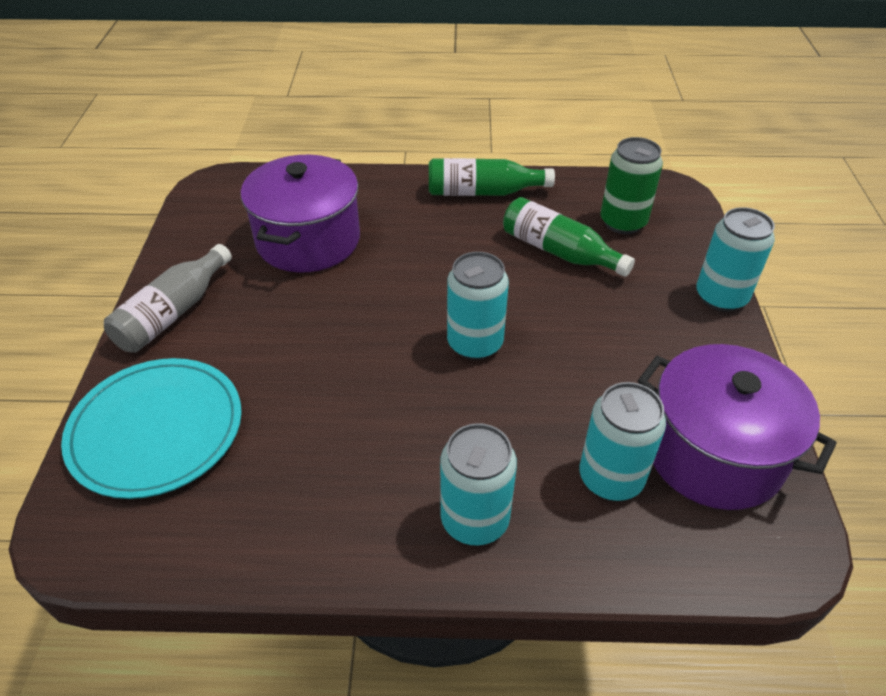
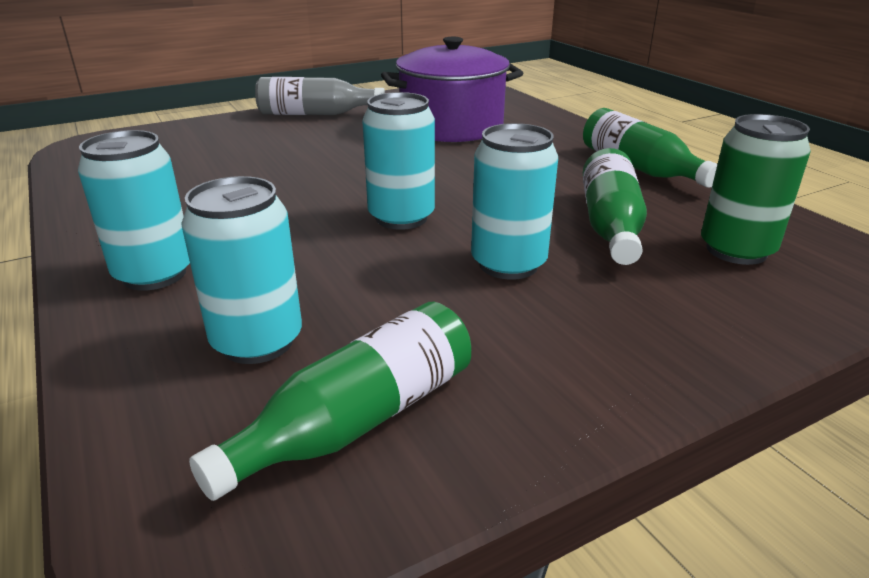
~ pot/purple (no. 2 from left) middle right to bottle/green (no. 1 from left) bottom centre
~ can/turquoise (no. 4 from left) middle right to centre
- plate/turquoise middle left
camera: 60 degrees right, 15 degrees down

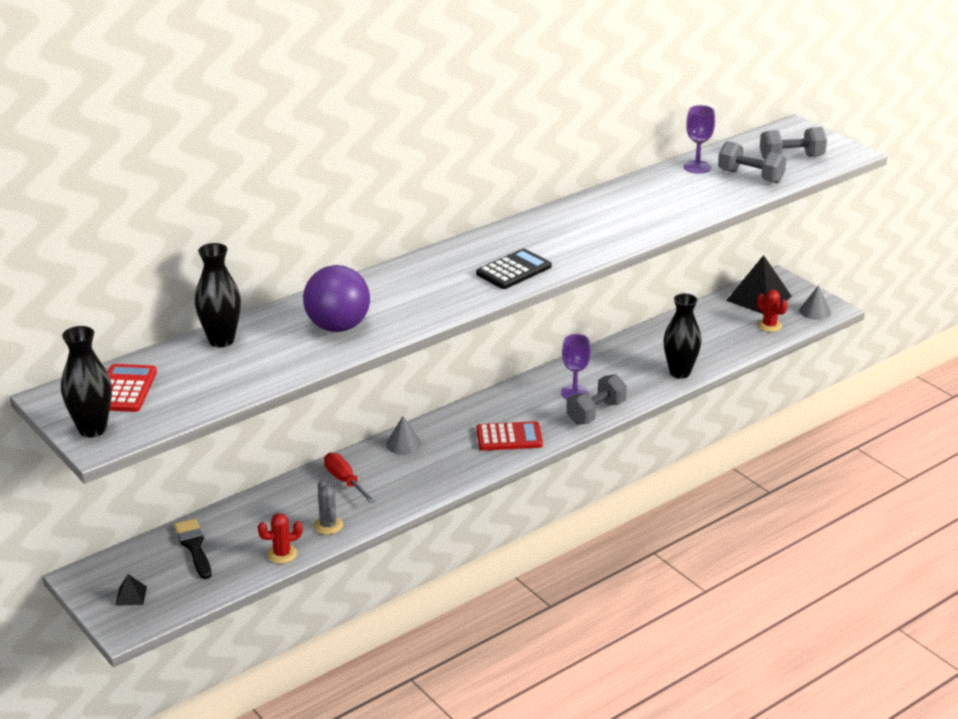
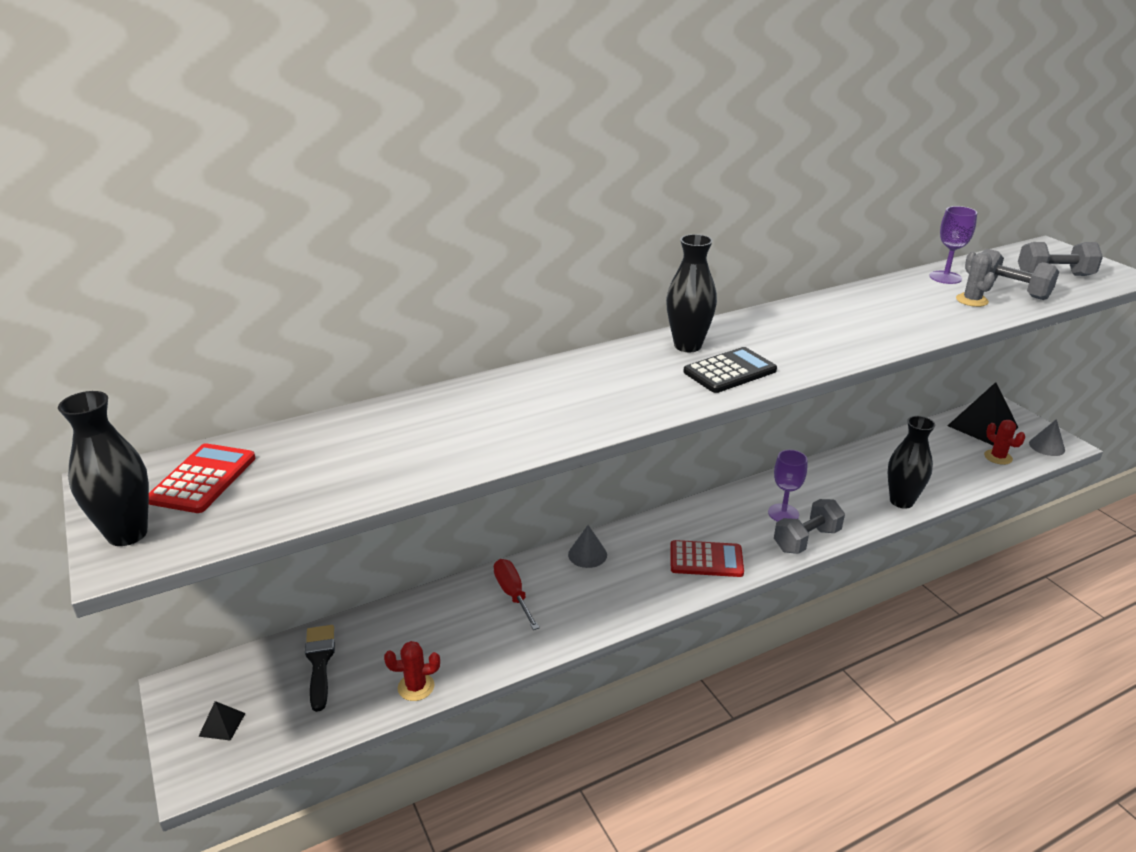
~ vase/black (no. 2 from left) middle left to centre
~ cactus/grey bottom centre to top right
- ball/purple centre
camera: 10 degrees right, 0 degrees up

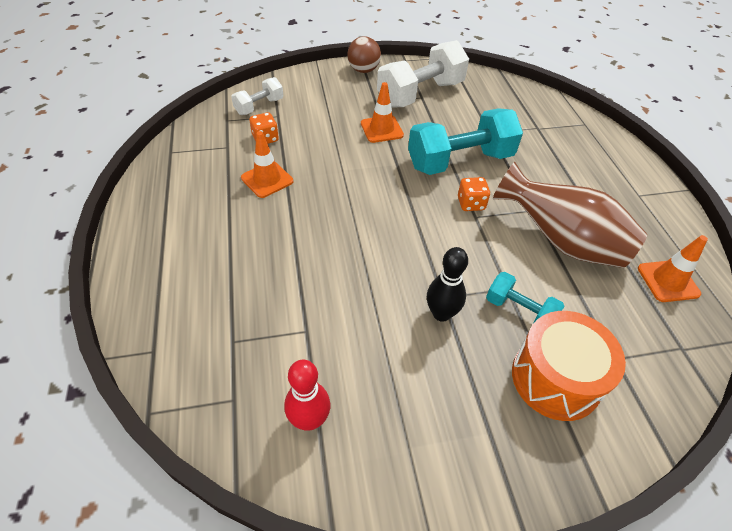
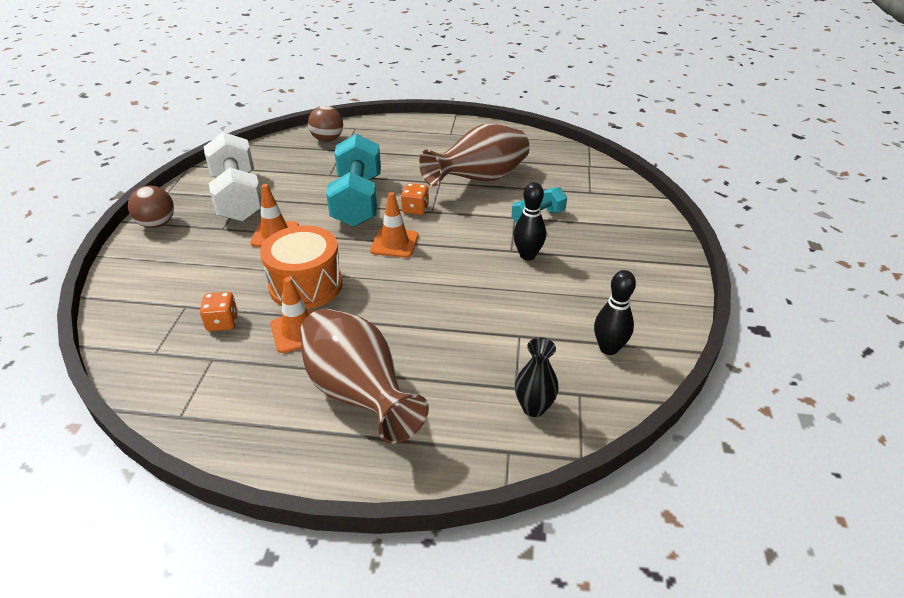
~ drum/orange bottom right to middle left
+ vase/brown (no. 1 from left) centre
+ ball/brown (no. 2 from left) top centre
~ traffic cone/orange (no. 3 from left) middle right to centre
+ vase/black centre
~ bowling pin/red bottom centre to bowling pin/black (no. 2 from left) middle right
- dumbbell/white (no. 1 from left) top centre
camera: 70 degrees left, 10 degrees down

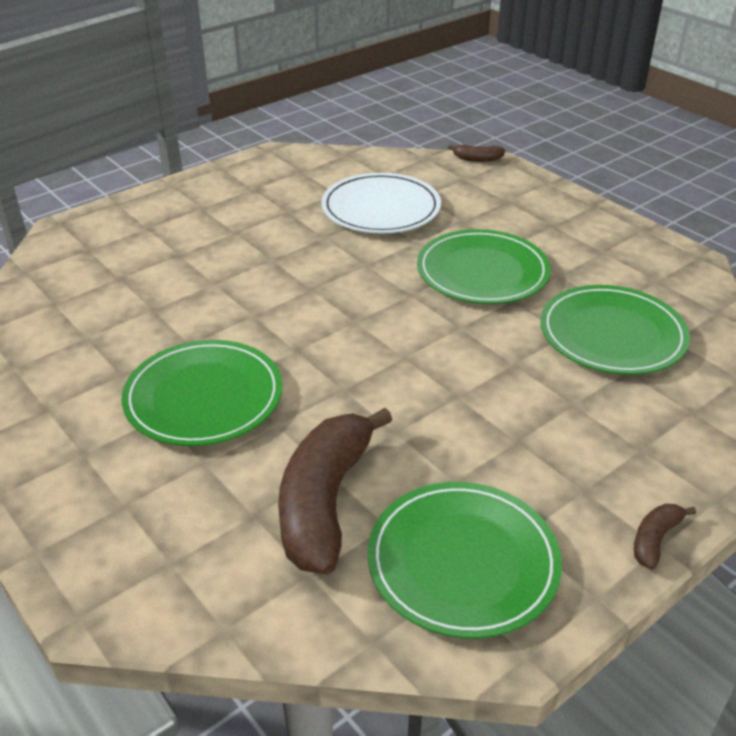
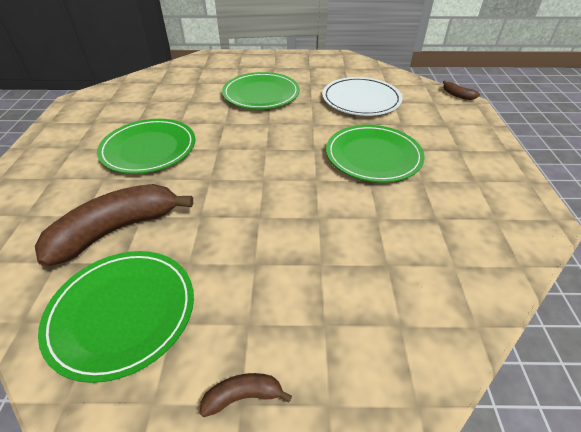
~ plate/green (no. 4 from left in the first image) middle right to plate/green (no. 3 from left) top centre
camera: 40 degrees right, 5 degrees up

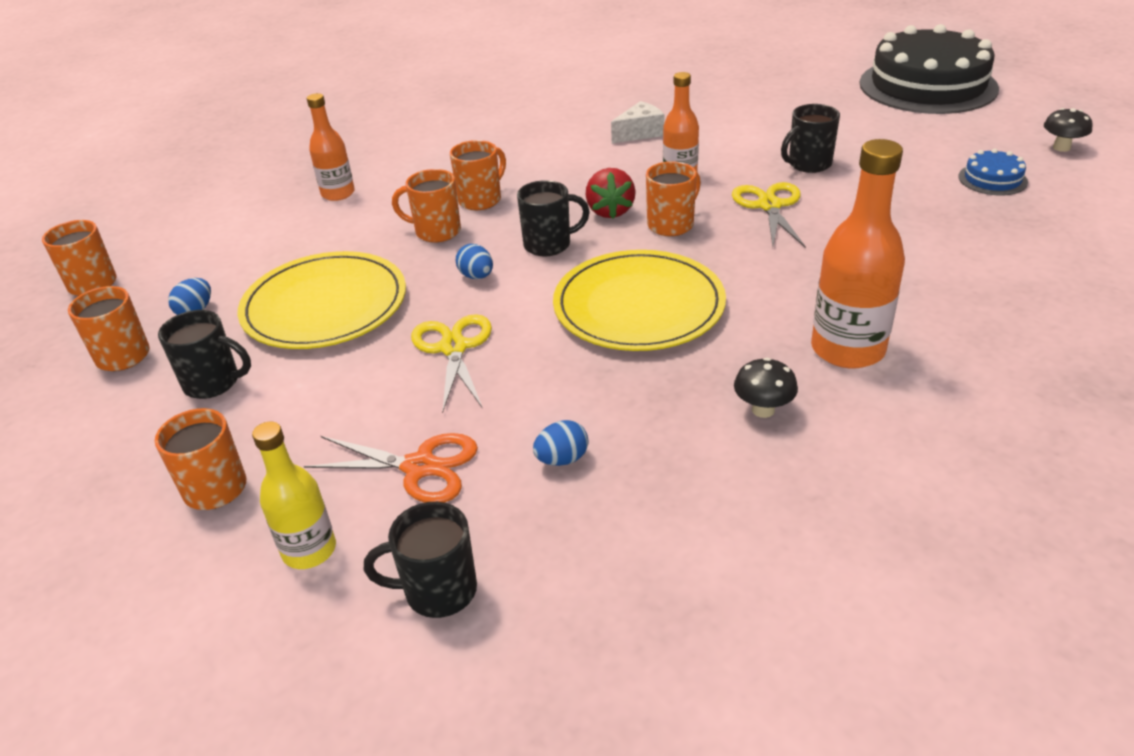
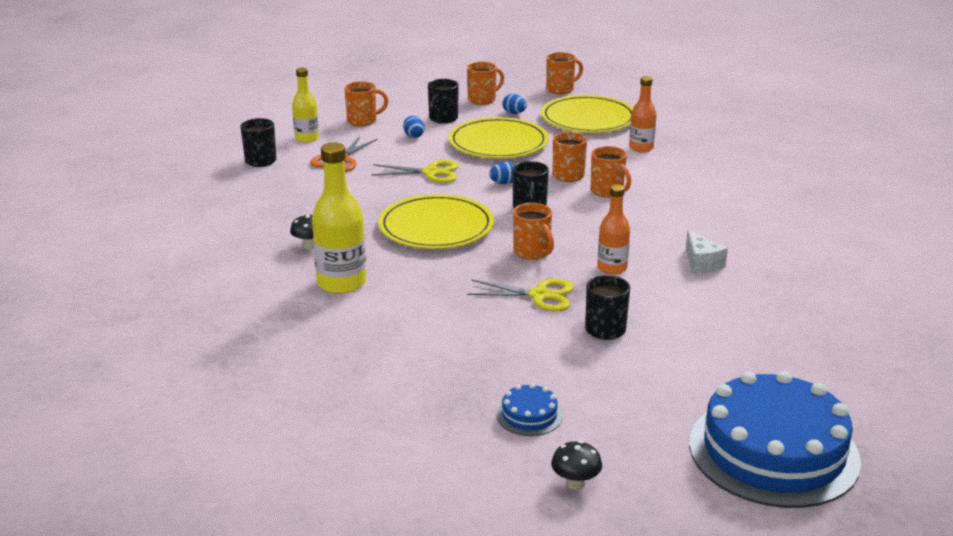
~ bottle/orange (no. 3 from left) middle right to bottle/yellow (no. 2 from left) centre
~ egg/blue (no. 3 from left in the first image) centre to egg/blue (no. 1 from left) top centre
+ plate/yellow (no. 3 from left) top centre
~ cake/black top right to cake/blue (no. 2 from left) bottom right
- strawberry/red top centre
camera: 100 degrees right, 10 degrees down

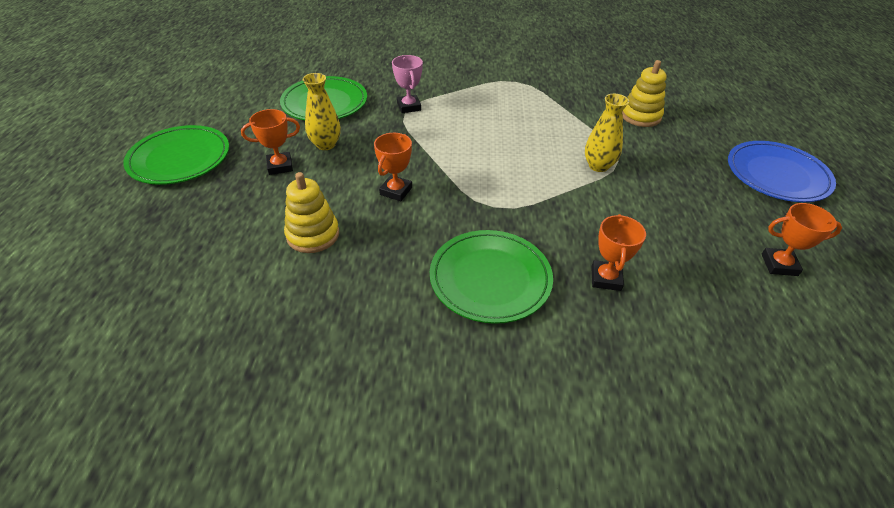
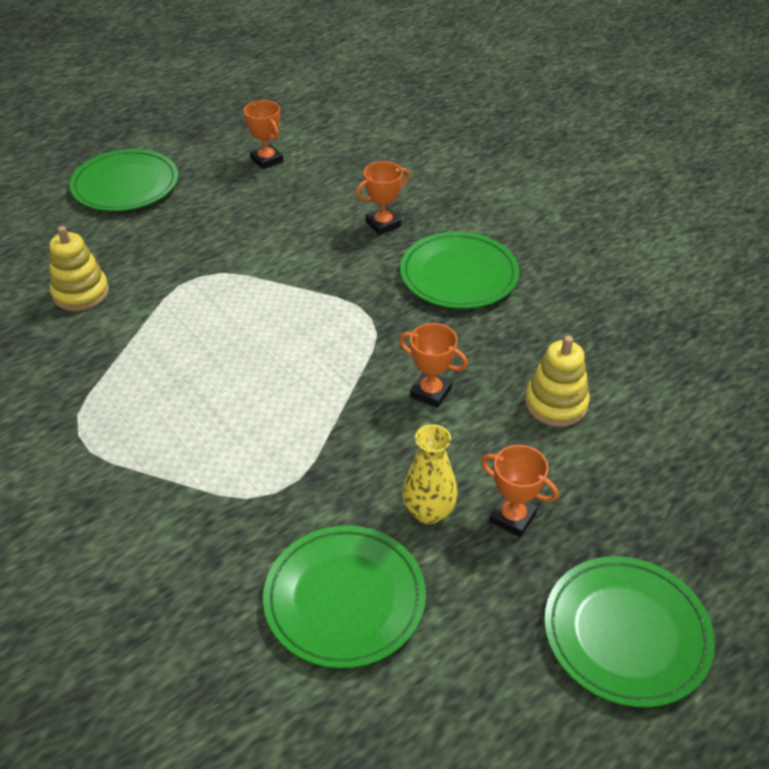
~ plate/blue middle right to plate/green (no. 1 from left) top left
~ trophy/orange (no. 2 from left in the first image) top centre = centre 45 degrees clockwise
- trophy/pink top centre
- vase/yellow (no. 2 from left) top right
camera: 130 degrees left, 0 degrees up

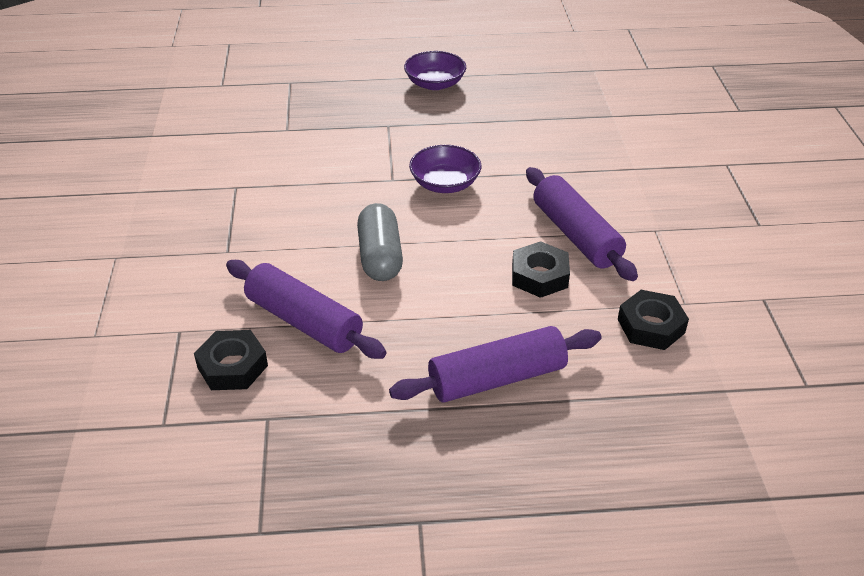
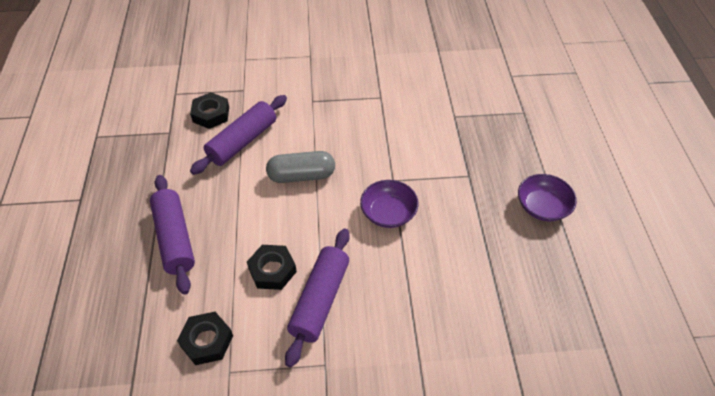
~ rolling pin/purple (no. 3 from left) middle right = bottom centre 45 degrees counterclockwise
camera: 90 degrees right, 10 degrees up

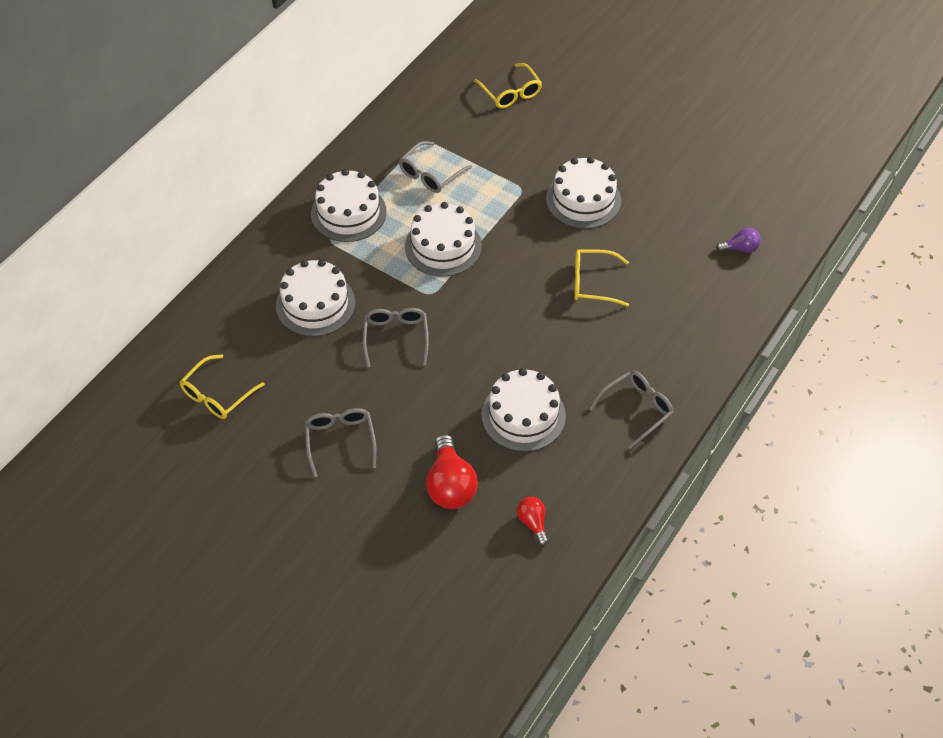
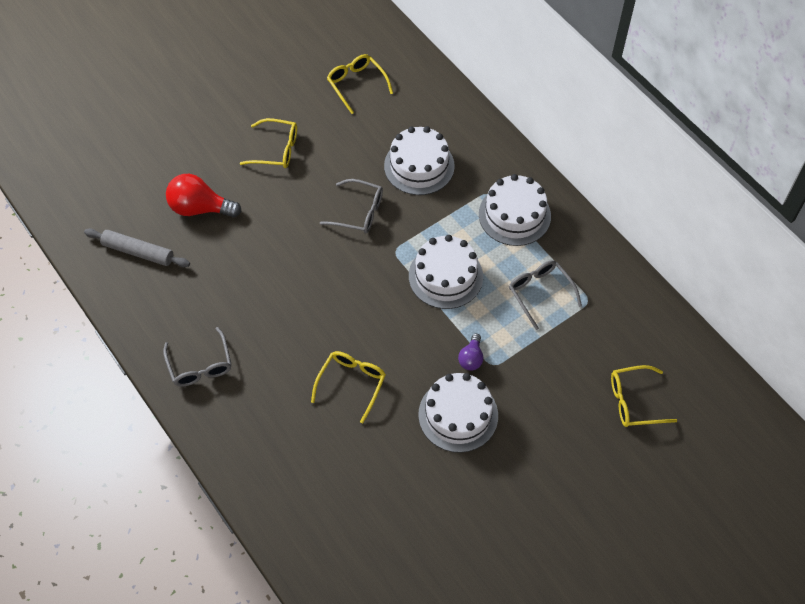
~ light bulb/red (no. 2 from left) bottom centre to rolling pin/grey middle left
~ glasses/grey (no. 1 from left) centre to glasses/yellow (no. 1 from left) top left
~ light bulb/purple top right to centre
- cake/white (no. 4 from left) centre
camera: 110 degrees right, 5 degrees up

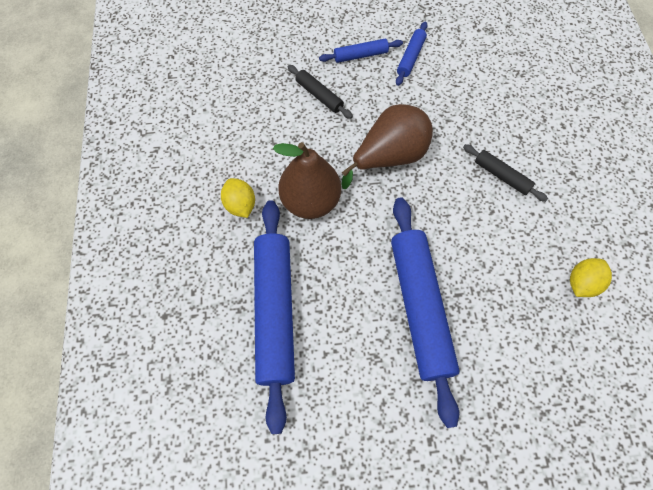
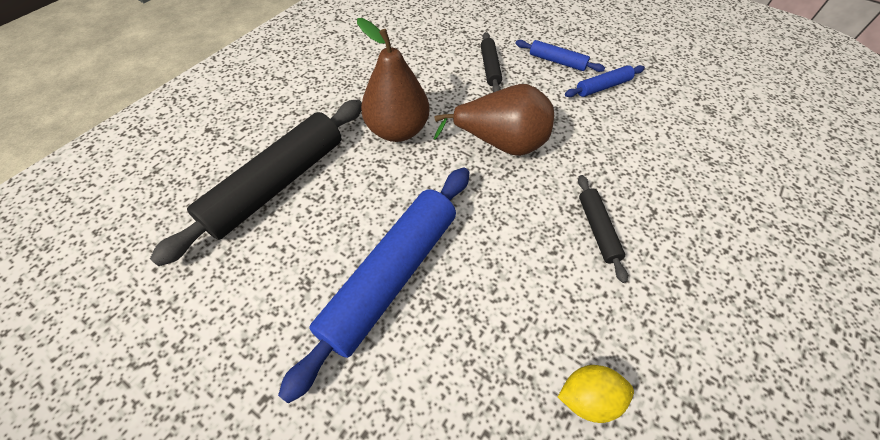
~ rolling pin/blue (no. 1 from left) centre to rolling pin/black (no. 1 from left) middle left
- lemon/yellow (no. 1 from left) centre
camera: 40 degrees right, 10 degrees down

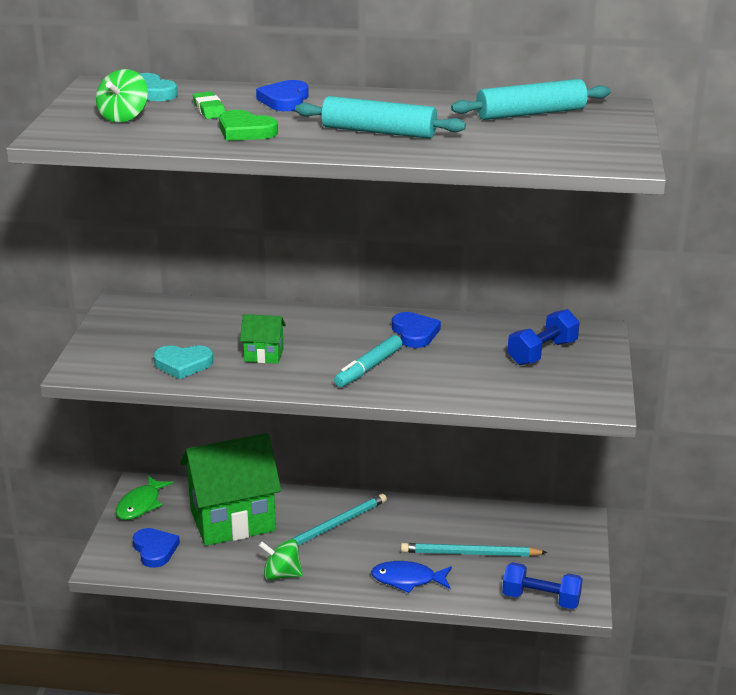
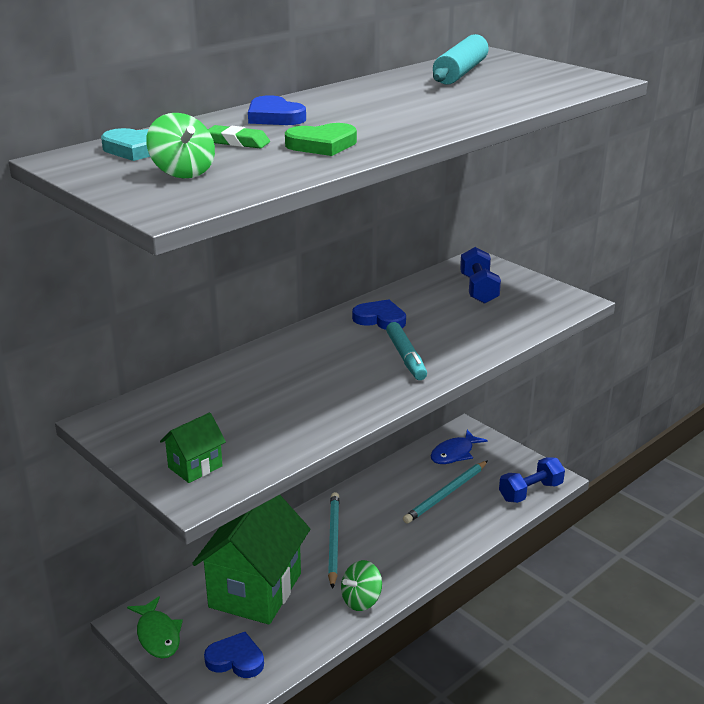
~ house/green (no. 2 from left in the first image) centre to house/green (no. 1 from left) middle left
~ fish/blue bottom centre to centre
- heart/turquoise (no. 2 from left) middle left
- rolling pin/turquoise (no. 1 from left) top centre
camera: 50 degrees left, 0 degrees up

